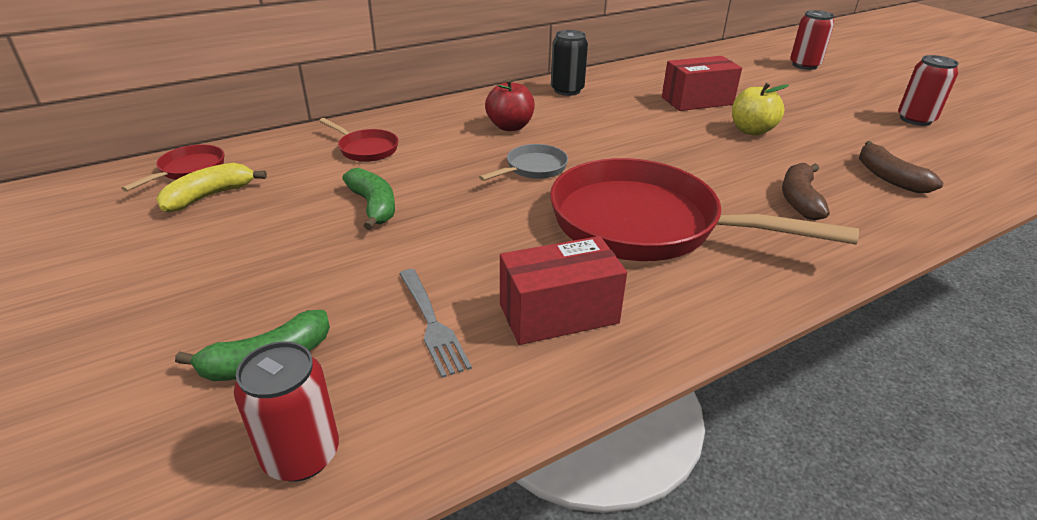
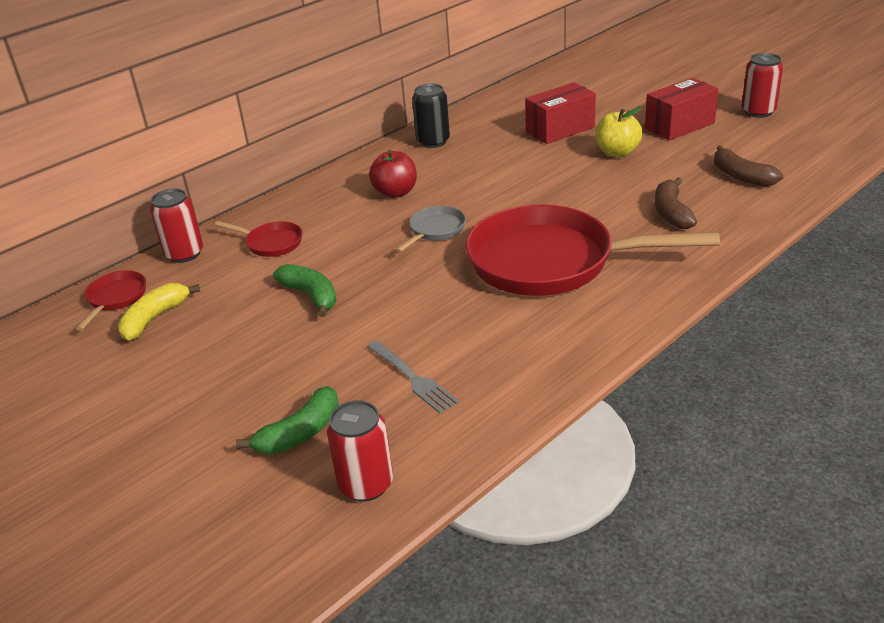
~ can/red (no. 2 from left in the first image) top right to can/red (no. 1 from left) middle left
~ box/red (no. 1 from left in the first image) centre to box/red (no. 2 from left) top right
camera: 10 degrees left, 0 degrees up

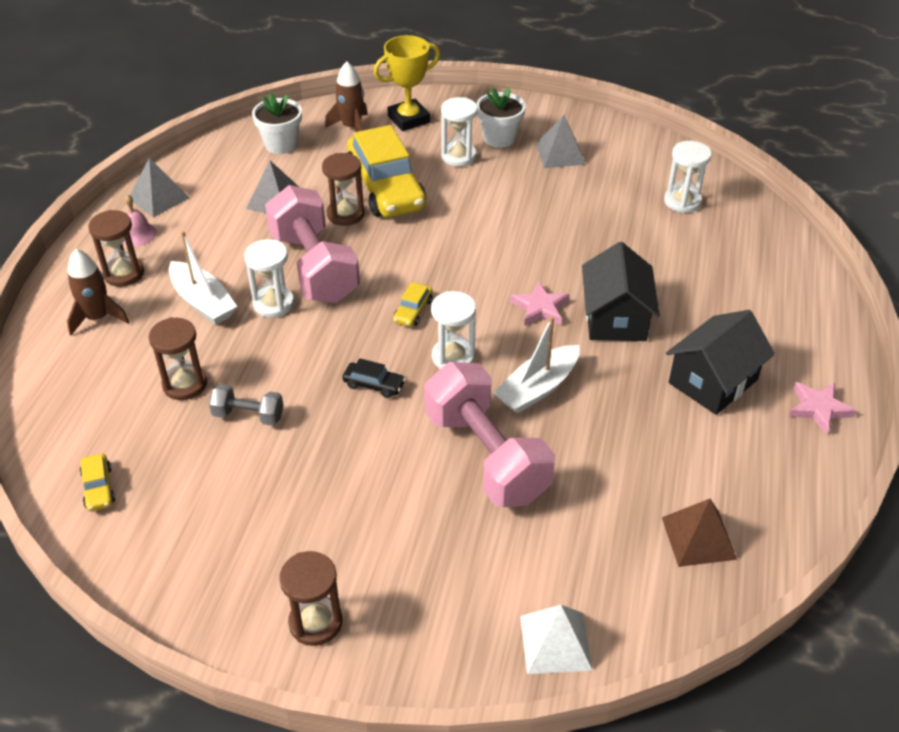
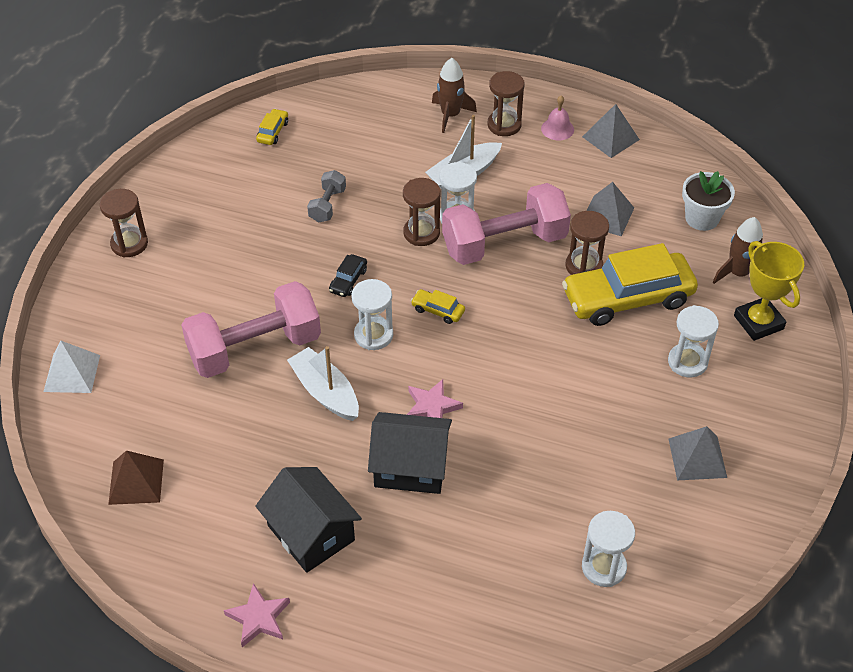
~ car/yellow (no. 1 from left) middle left = top left 120 degrees clockwise
~ hourglass/brown (no. 2 from left) middle left to top centre
- flower pot/white (no. 2 from left) top centre
camera: 95 degrees right, 5 degrees up

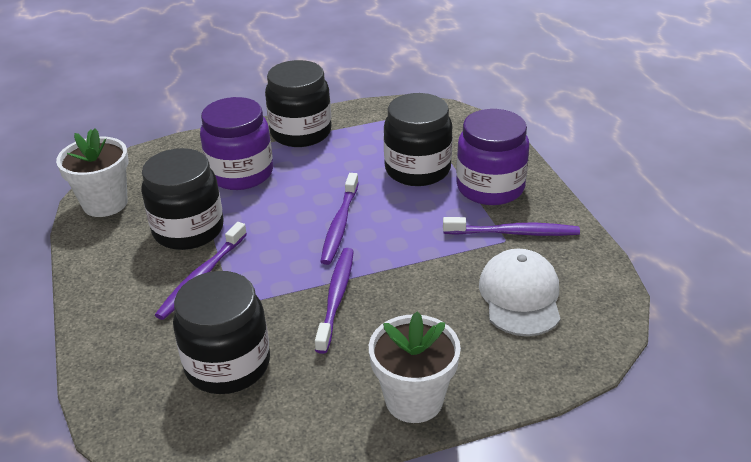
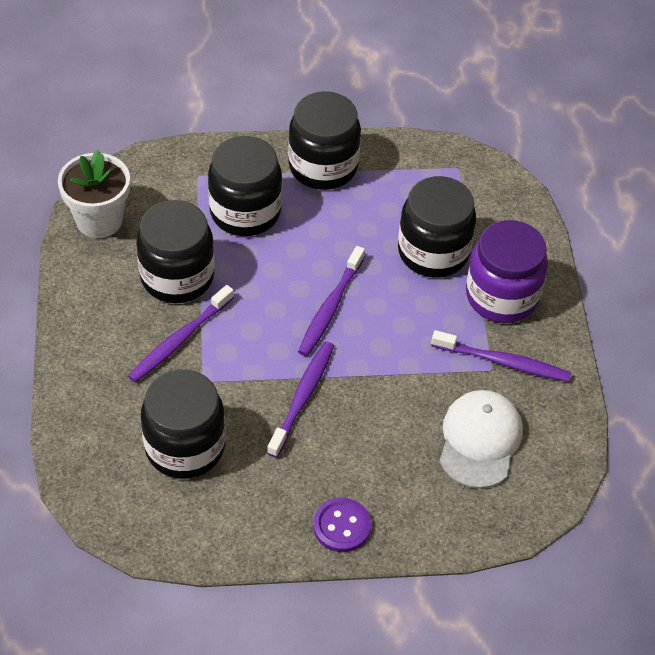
~ jar/purple (no. 1 from left) top left to jar/black (no. 3 from left) top centre
~ flower pot/white (no. 2 from left) bottom centre to button/purple bottom centre
camera: 10 degrees right, 15 degrees up

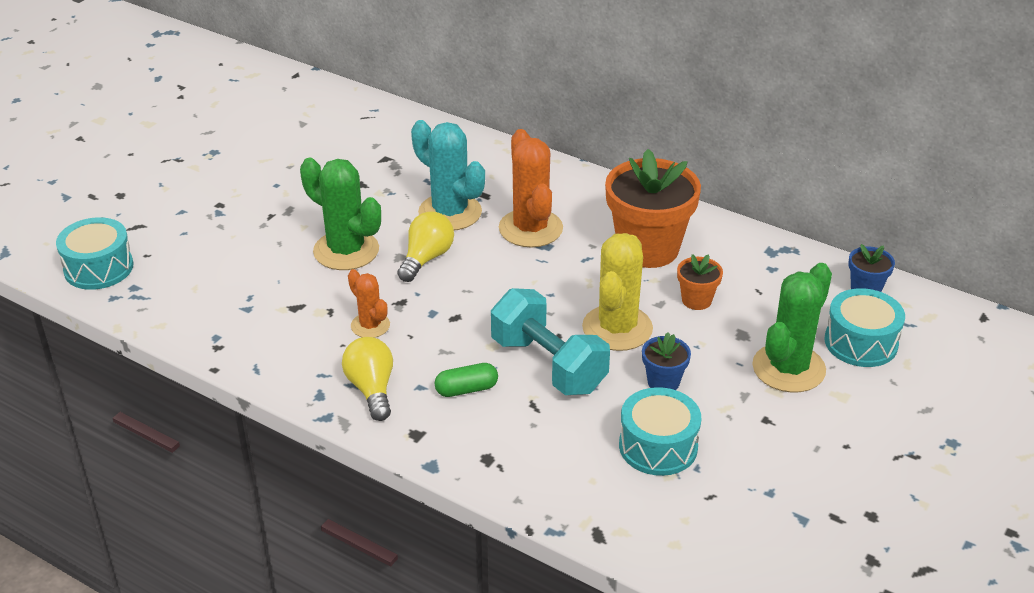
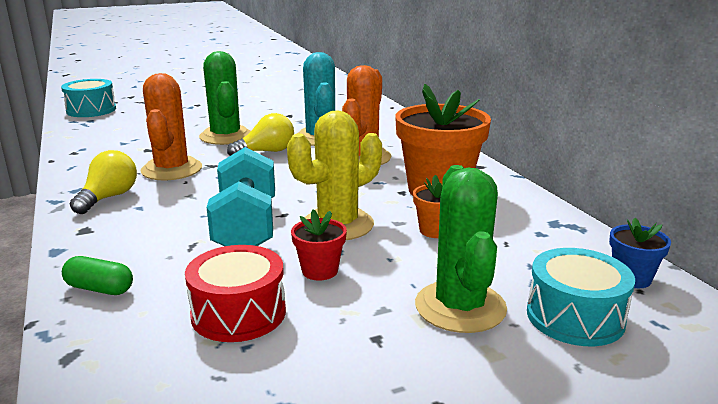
~ capsule/green centre to bottom left
~ cactus/orange (no. 1 from left) centre = top left x1.78
~ drum/turquoise (no. 2 from left) bottom centre to drum/red bottom left
~ flower pot/blue (no. 1 from left) centre to flower pot/red centre
~ cactus/green (no. 2 from left) middle right = centre 75 degrees counterclockwise
camera: 35 degrees right, 15 degrees down

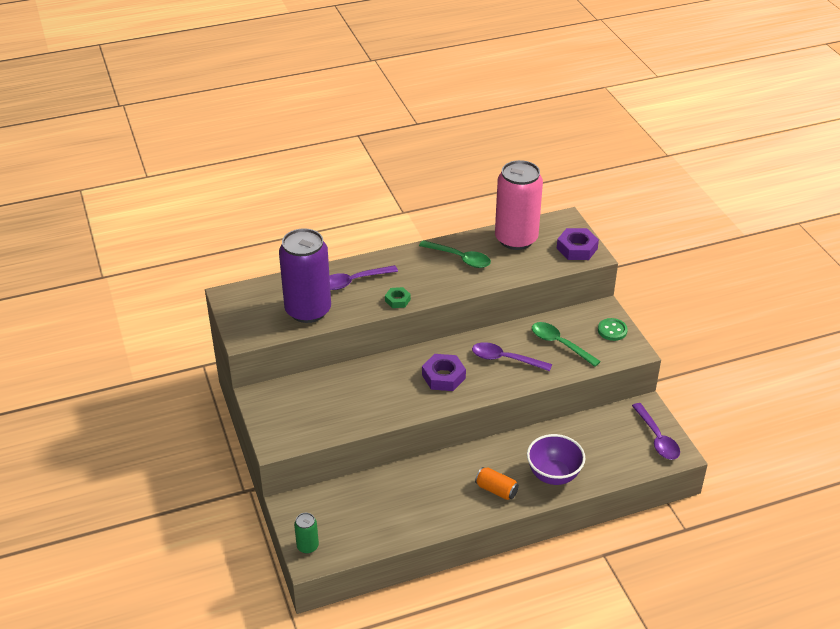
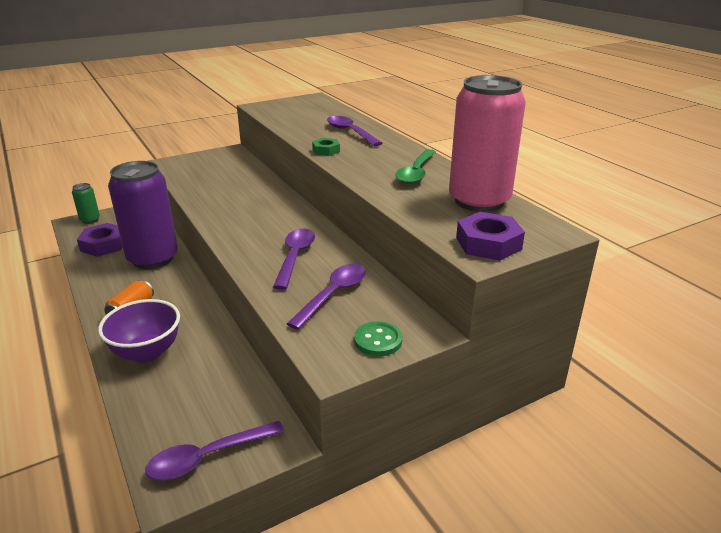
~ nut/purple (no. 1 from left) centre to middle left
~ can/purple centre to middle left
~ spoon/green (no. 2 from left) middle right to spoon/purple (no. 3 from left) centre
camera: 80 degrees right, 10 degrees down

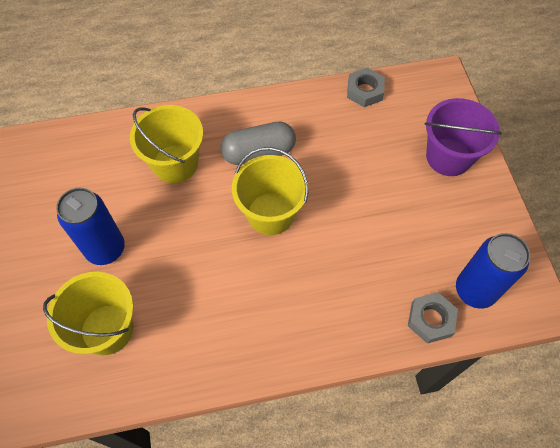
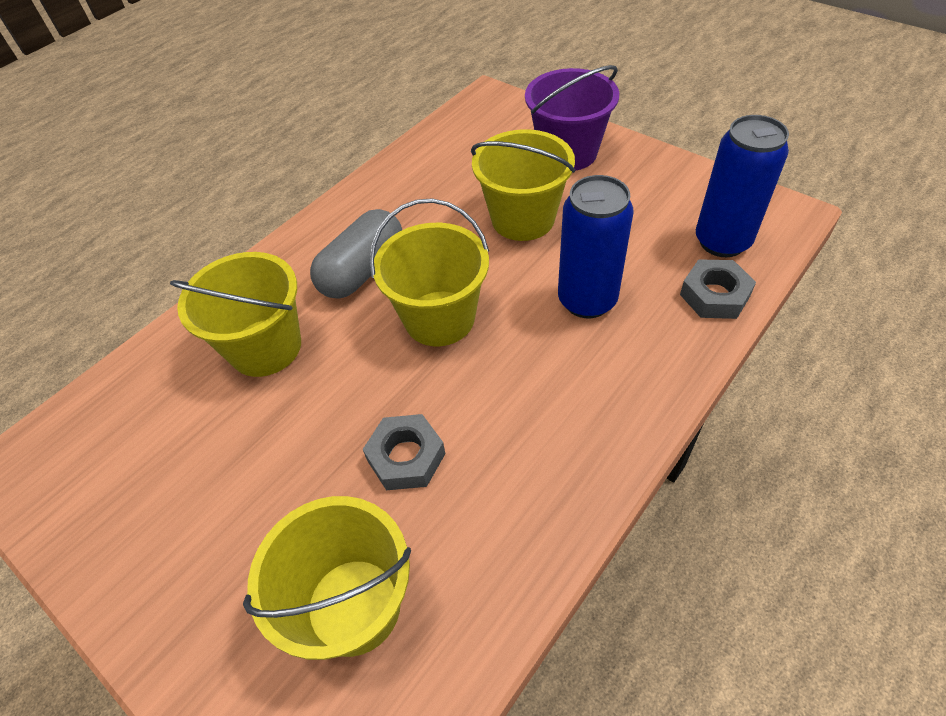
~ nut/grey (no. 1 from left) top centre to centre
+ bucket/yellow (no. 4 from left) top centre
~ can/blue (no. 1 from left) middle left to centre
camera: 35 degrees left, 10 degrees down

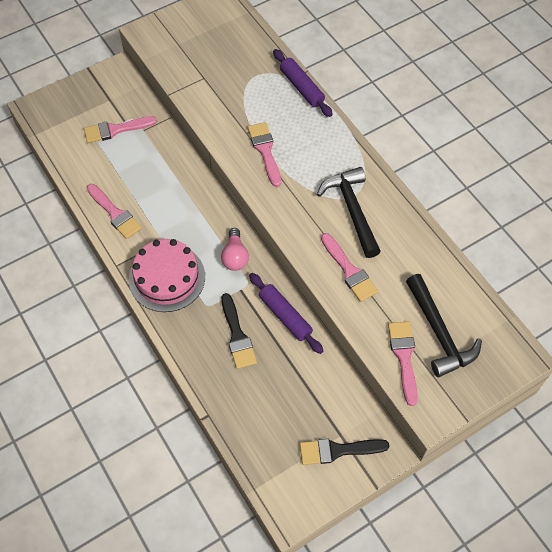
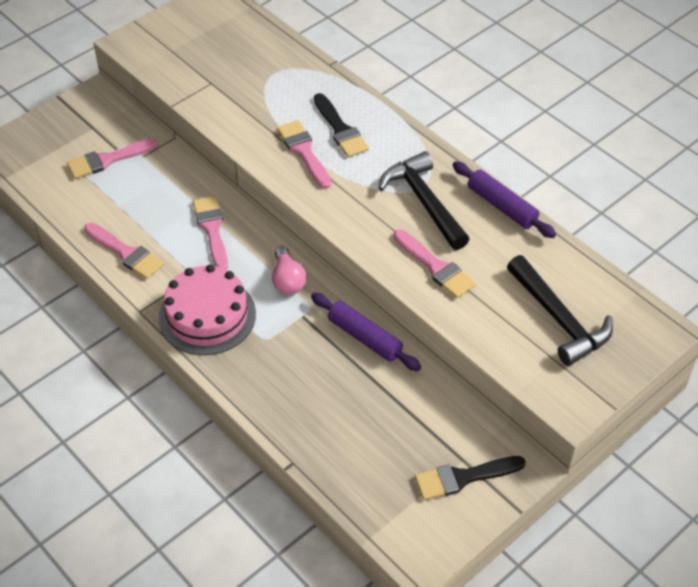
~ brush/pink (no. 5 from left in the first image) middle right to brush/pink (no. 3 from left) middle left
~ brush/black (no. 1 from left) centre to top centre
~ rolling pin/purple (no. 2 from left) top centre to middle right
camera: 10 degrees left, 10 degrees down

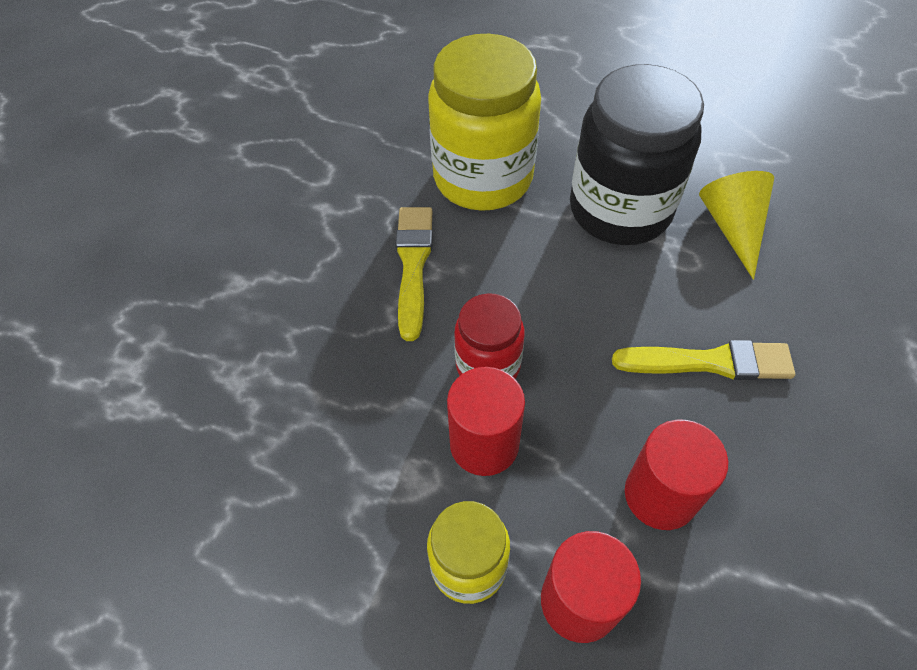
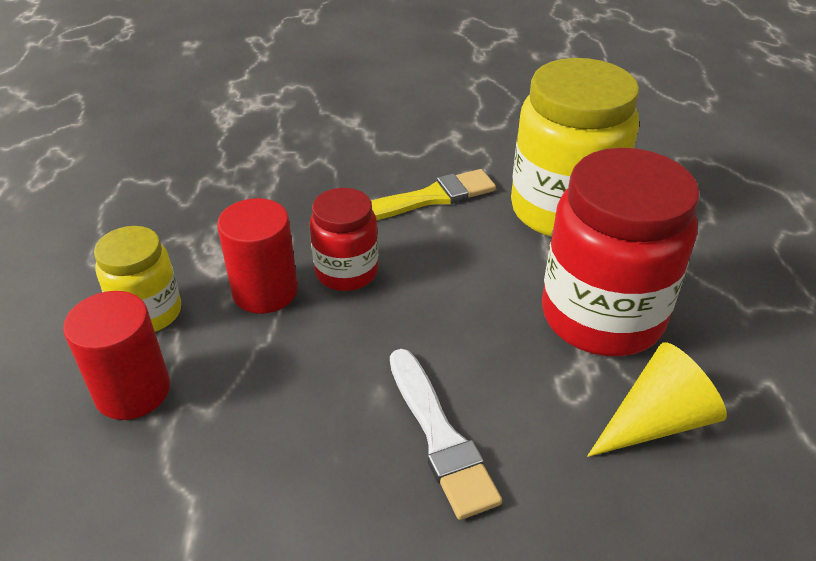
~ brush/yellow (no. 2 from left) middle right to brush/white bottom centre
~ jar/black top right to jar/red (no. 2 from left) middle right
- cylinder/red (no. 3 from left) bottom right
camera: 65 degrees right, 15 degrees down

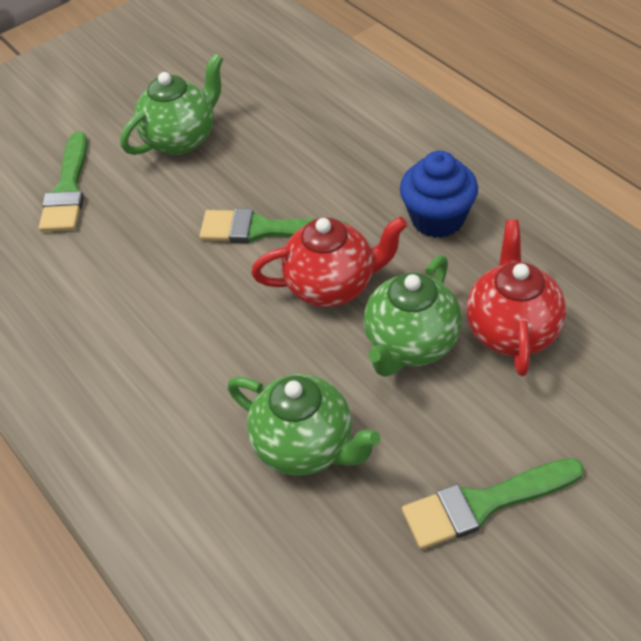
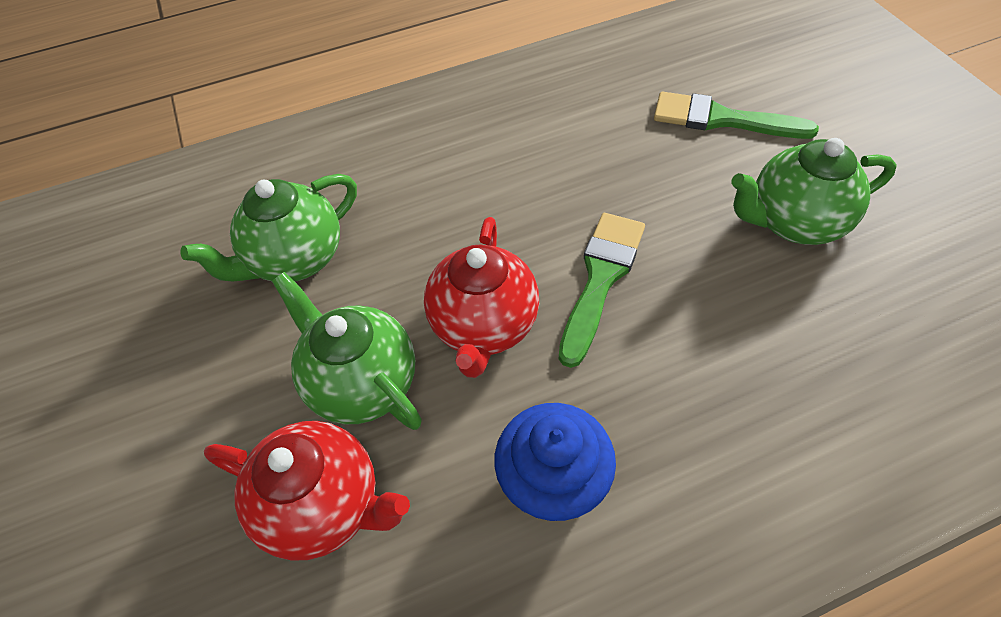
~ teapot/green (no. 1 from left in the first image) top left = top right 105 degrees clockwise
- brush/green (no. 3 from left) bottom right
camera: 105 degrees right, 5 degrees up

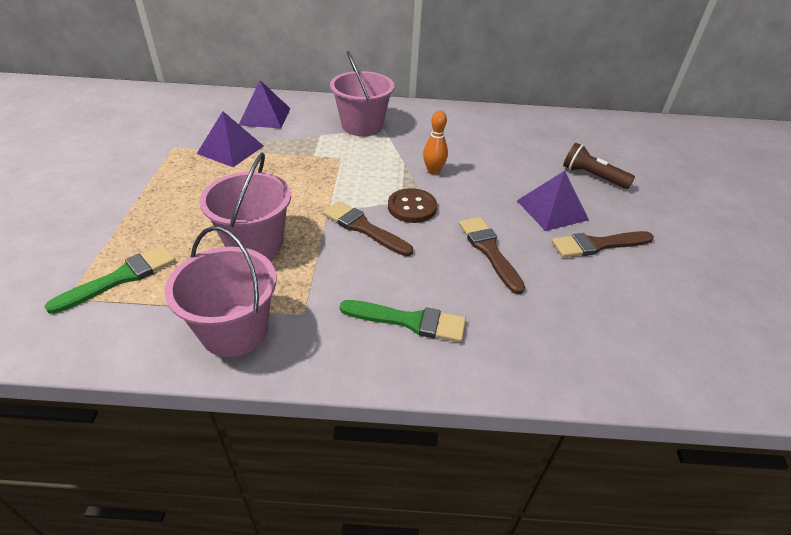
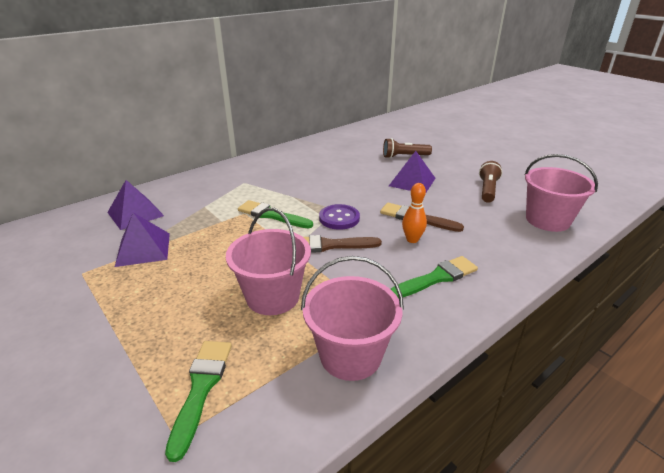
+ brush/green (no. 2 from left) centre
~ button/brown centre to button/purple centre
~ bowling pin/orange top centre to centre
+ flashlight/brown (no. 2 from left) middle right
~ bucket/pink (no. 3 from left) top centre to middle right
- brush/brown (no. 3 from left) middle right
camera: 40 degrees left, 10 degrees down

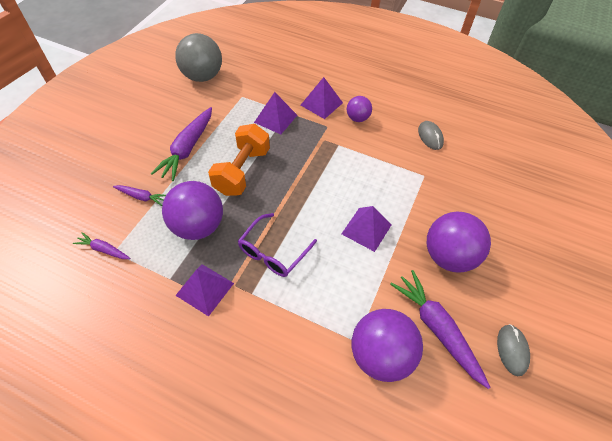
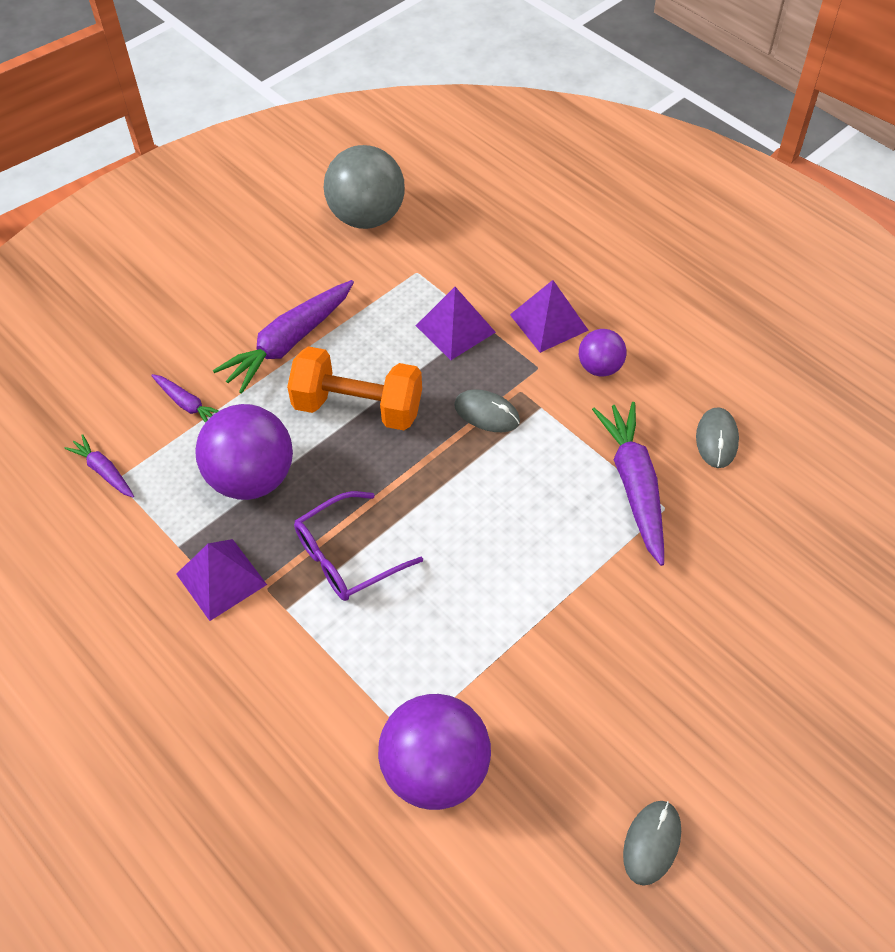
~ dumbbell/orange centre = centre 60 degrees clockwise
+ mouse/grey (no. 1 from left) centre
~ carrot/purple (no. 4 from left) bottom right to middle right
- pyramid/purple (no. 4 from left) centre
- ball/purple (no. 4 from left) middle right
camera: 25 degrees right, 0 degrees up

